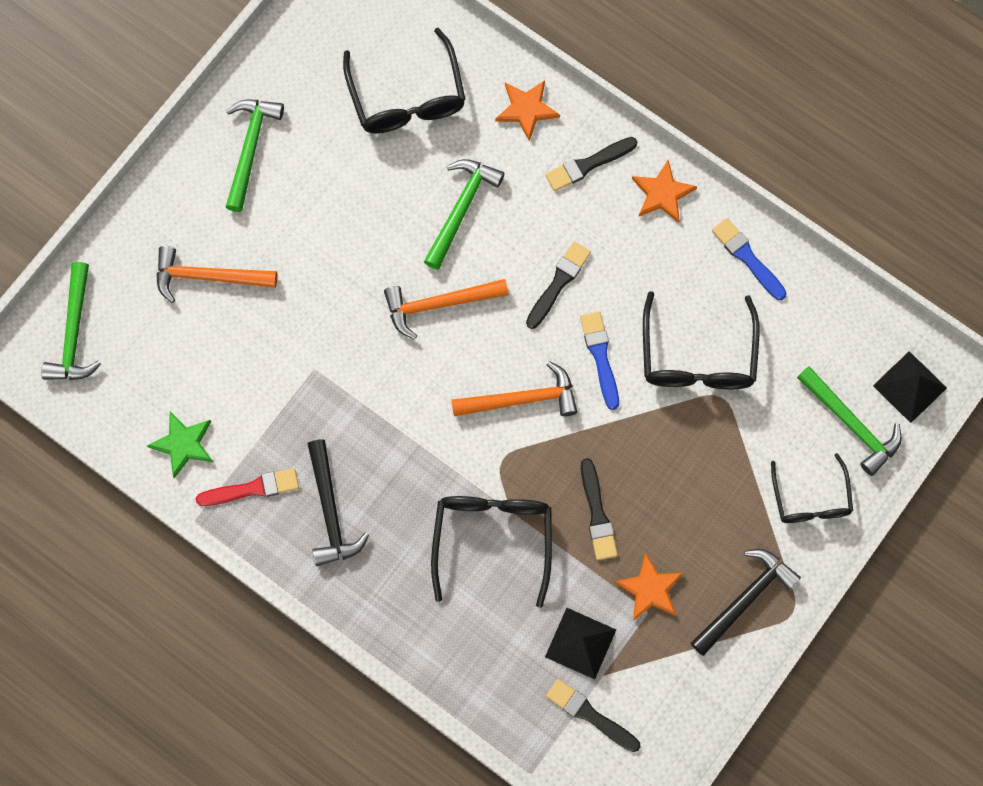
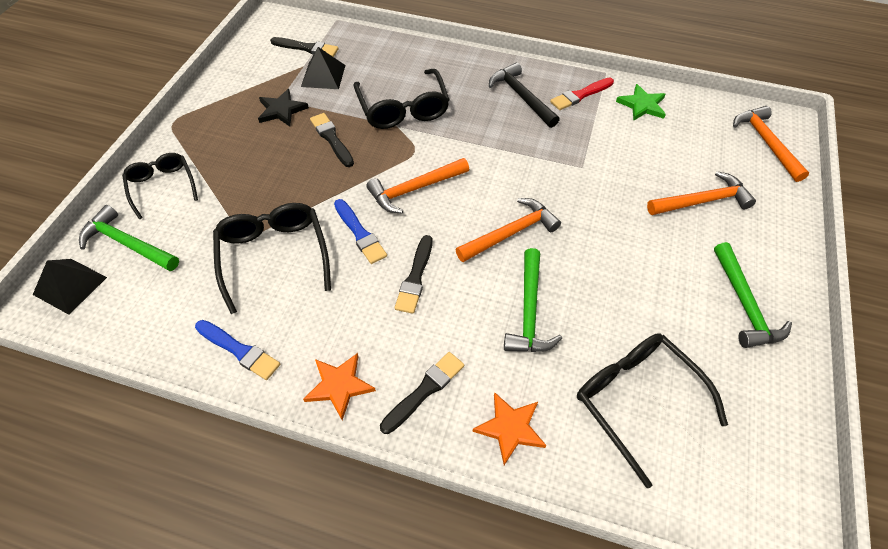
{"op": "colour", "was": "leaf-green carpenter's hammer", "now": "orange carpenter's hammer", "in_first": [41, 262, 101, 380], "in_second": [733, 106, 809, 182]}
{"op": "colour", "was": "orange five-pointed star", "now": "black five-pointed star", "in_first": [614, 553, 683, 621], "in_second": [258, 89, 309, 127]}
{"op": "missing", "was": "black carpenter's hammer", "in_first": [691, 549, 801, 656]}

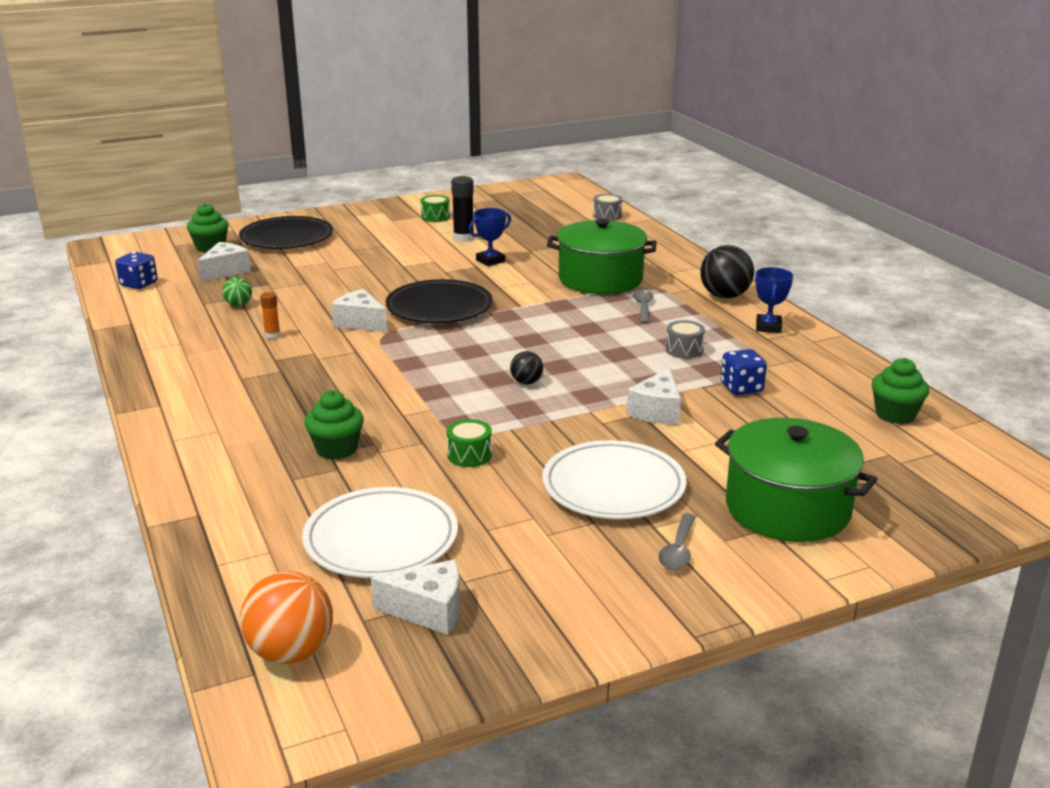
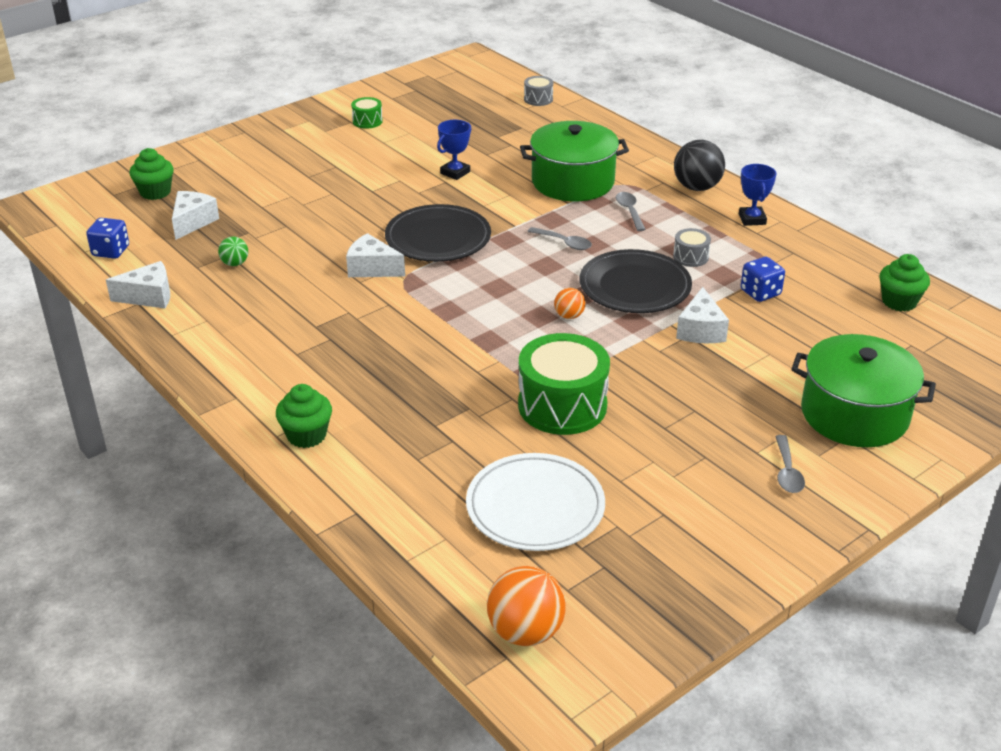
{"op": "relocated", "was": "black flat dish", "in_first": [239, 216, 333, 249], "in_second": [580, 249, 692, 313]}
{"op": "missing", "was": "orange stick of glue", "in_first": [260, 292, 280, 339]}
{"op": "relocated", "was": "leaf-green muffin", "in_first": [304, 390, 364, 460], "in_second": [276, 384, 332, 448]}
{"op": "relocated", "was": "snow-white cheese wedge", "in_first": [371, 559, 460, 635], "in_second": [106, 261, 170, 308]}
{"op": "size", "was": "leaf-green toy drum", "in_first": [446, 419, 492, 467], "in_second": [518, 333, 610, 435], "ratio": 2.15}
{"op": "missing", "was": "black stick of glue", "in_first": [451, 176, 474, 242]}
{"op": "colour", "was": "black play ball", "now": "orange play ball", "in_first": [510, 351, 543, 384], "in_second": [554, 288, 586, 319]}
{"op": "missing", "was": "snow-white flat dish", "in_first": [542, 440, 686, 519]}
{"op": "appeared", "now": "gray teaspoon", "in_second": [527, 227, 592, 250]}

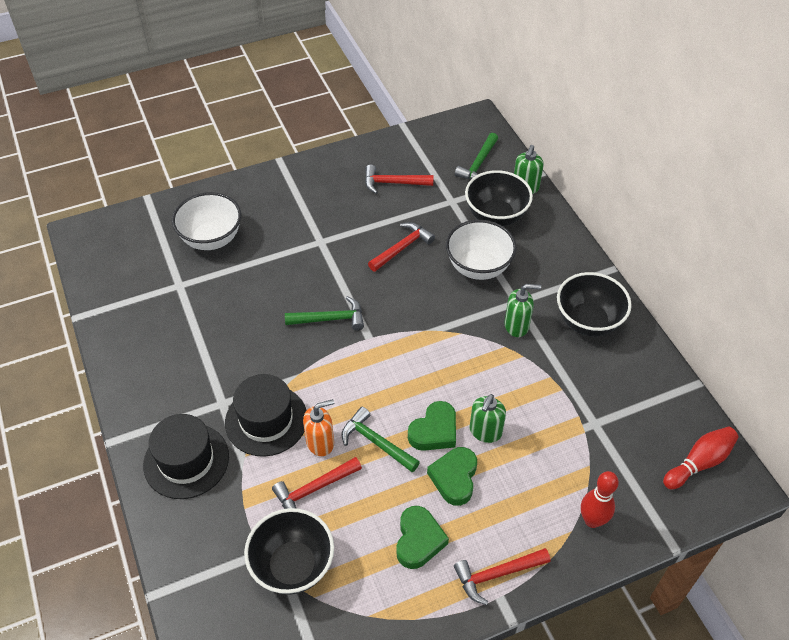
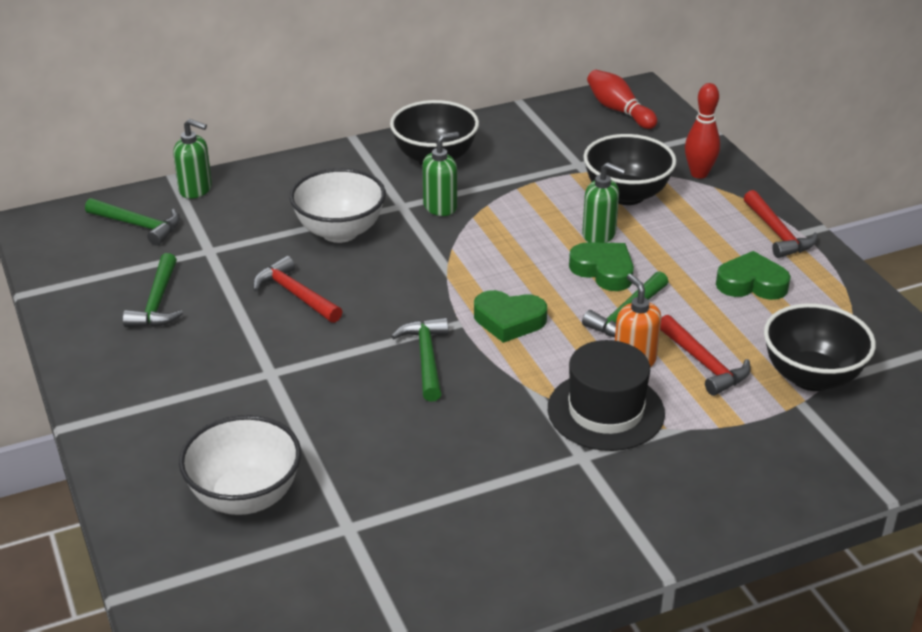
{"op": "missing", "was": "black top hat", "in_first": [143, 414, 229, 499]}
{"op": "colour", "was": "red carpenter's hammer", "now": "leaf-green carpenter's hammer", "in_first": [365, 165, 434, 194], "in_second": [123, 253, 183, 327]}
{"op": "relocated", "was": "leaf-green heart shape", "in_first": [427, 447, 477, 506], "in_second": [474, 290, 547, 343]}
{"op": "relocated", "was": "black bowl", "in_first": [465, 170, 533, 226], "in_second": [583, 134, 676, 205]}
{"op": "spun", "was": "leaf-green soap dispenser", "in_first": [505, 284, 541, 337], "in_second": [422, 132, 459, 216], "clockwise": 60}

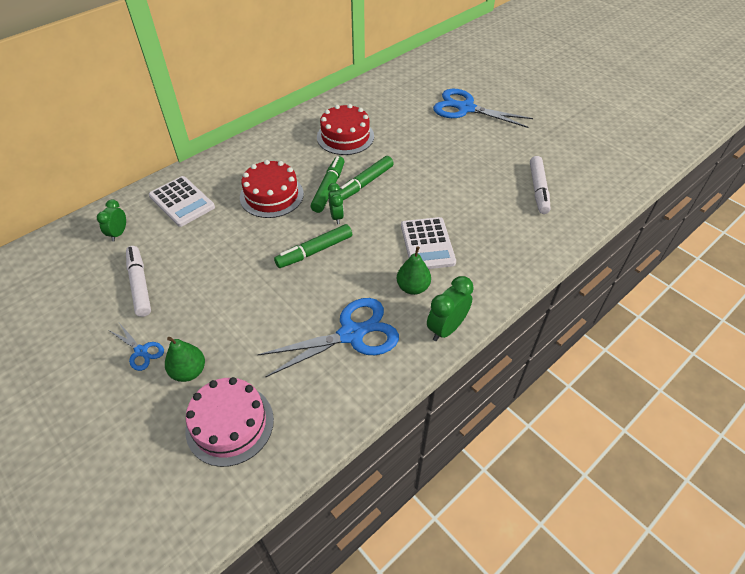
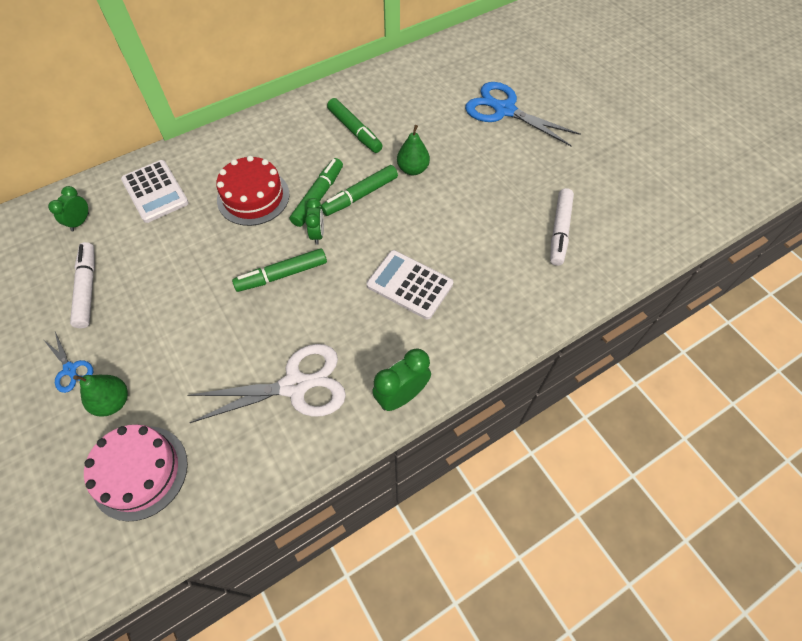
{"op": "colour", "was": "cobalt scissors", "now": "snow-white scissors", "in_first": [258, 298, 399, 377], "in_second": [187, 344, 346, 423]}
{"op": "exchanged", "was": "red gateau", "now": "leaf-green marker", "in_first": [317, 104, 374, 155], "in_second": [327, 98, 382, 153]}
{"op": "relocated", "was": "leaf-green toy pear", "in_first": [397, 246, 431, 295], "in_second": [397, 125, 430, 176]}
{"op": "spun", "was": "snow-white pocket calculator", "in_first": [401, 217, 456, 269], "in_second": [367, 250, 453, 320], "clockwise": 120}

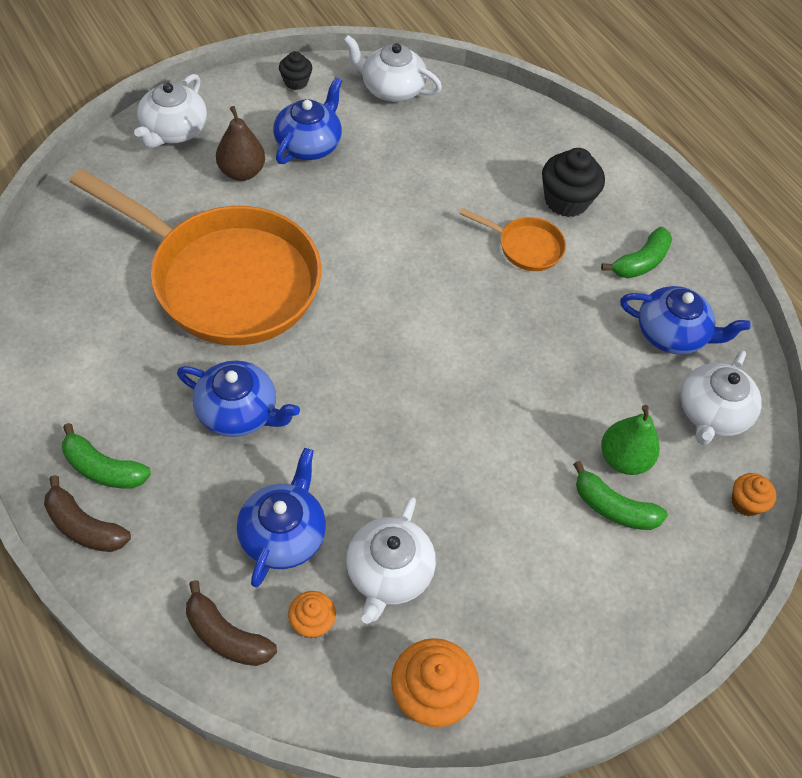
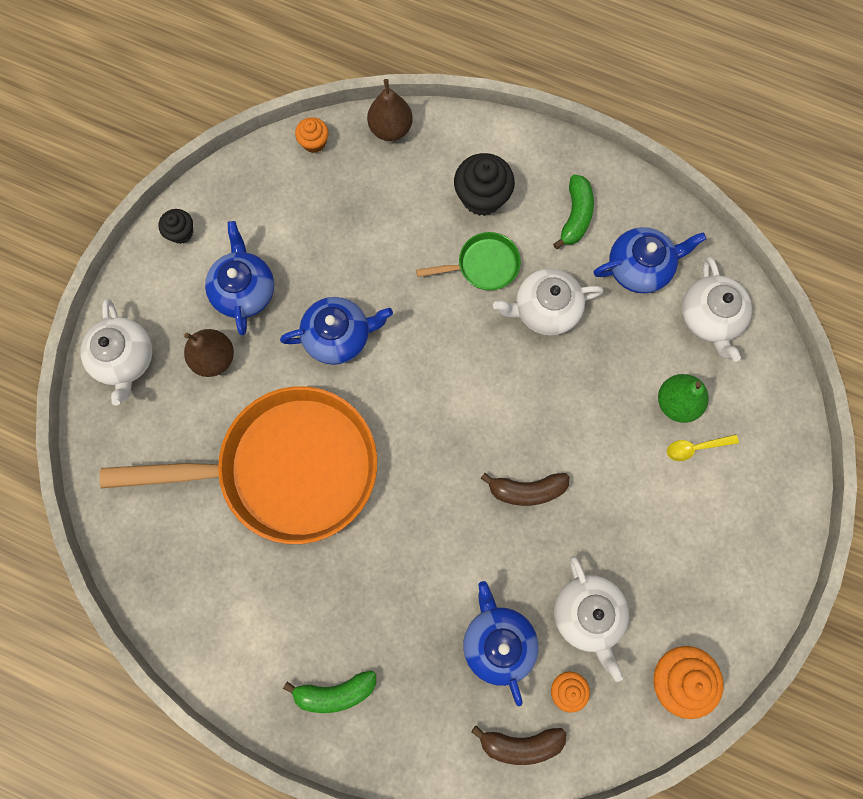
{"op": "relocated", "was": "dark brown toy banana", "in_first": [44, 475, 131, 552], "in_second": [480, 473, 569, 506]}
{"op": "relocated", "was": "cobalt china teapot", "in_first": [177, 360, 300, 437], "in_second": [280, 297, 393, 365]}
{"op": "relocated", "was": "snow-white china teapot", "in_first": [343, 35, 442, 102], "in_second": [493, 268, 604, 336]}
{"op": "colour", "was": "orange skillet", "now": "leaf-green skillet", "in_first": [459, 208, 566, 271], "in_second": [416, 232, 521, 291]}
{"op": "exchanged", "was": "leaf-green toy banana", "now": "golden teaspoon", "in_first": [573, 461, 668, 530], "in_second": [667, 434, 739, 461]}
{"op": "relocated", "was": "orange muffin", "in_first": [732, 473, 776, 517], "in_second": [295, 117, 329, 153]}
{"op": "appeared", "now": "dark brown toy pear", "in_second": [367, 79, 413, 141]}

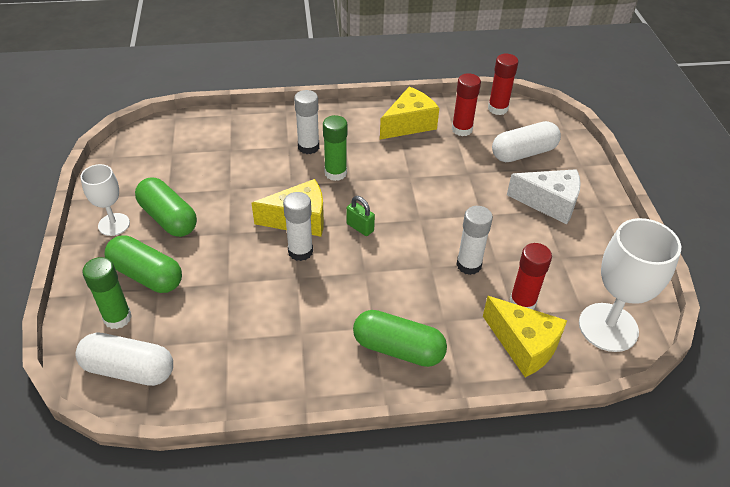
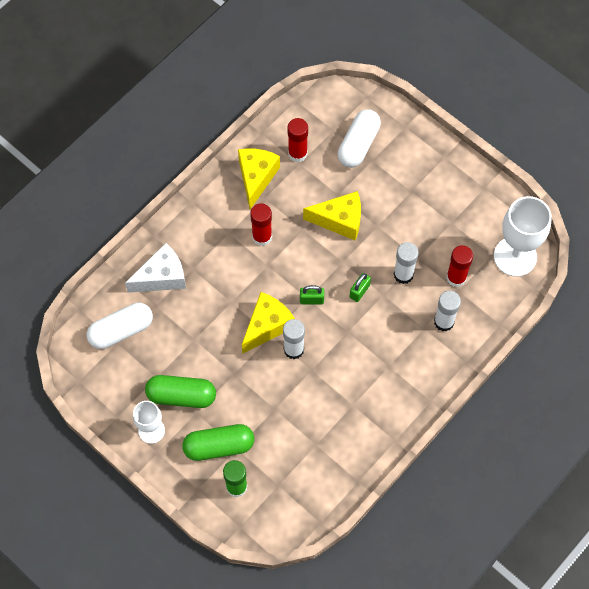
{"op": "relocated", "was": "snow-white pill", "in_first": [76, 332, 173, 386], "in_second": [87, 303, 153, 349]}
{"op": "relocated", "was": "snow-white stick of glue", "in_first": [294, 90, 319, 154], "in_second": [434, 291, 461, 332]}
{"op": "missing", "was": "leaf-green stick of glue", "in_first": [323, 115, 347, 181]}
{"op": "missing", "was": "leaf-green pill", "in_first": [353, 310, 447, 367]}
{"op": "relocated", "was": "golden cheese wedge", "in_first": [483, 296, 567, 377], "in_second": [303, 191, 361, 240]}
{"op": "relocated", "was": "red stick of glue", "in_first": [488, 54, 518, 115], "in_second": [250, 203, 272, 246]}
{"op": "relocated", "was": "snow-white cheese wedge", "in_first": [507, 169, 581, 224], "in_second": [125, 243, 186, 293]}
{"op": "appeared", "now": "leaf-green lock", "in_second": [350, 273, 371, 302]}

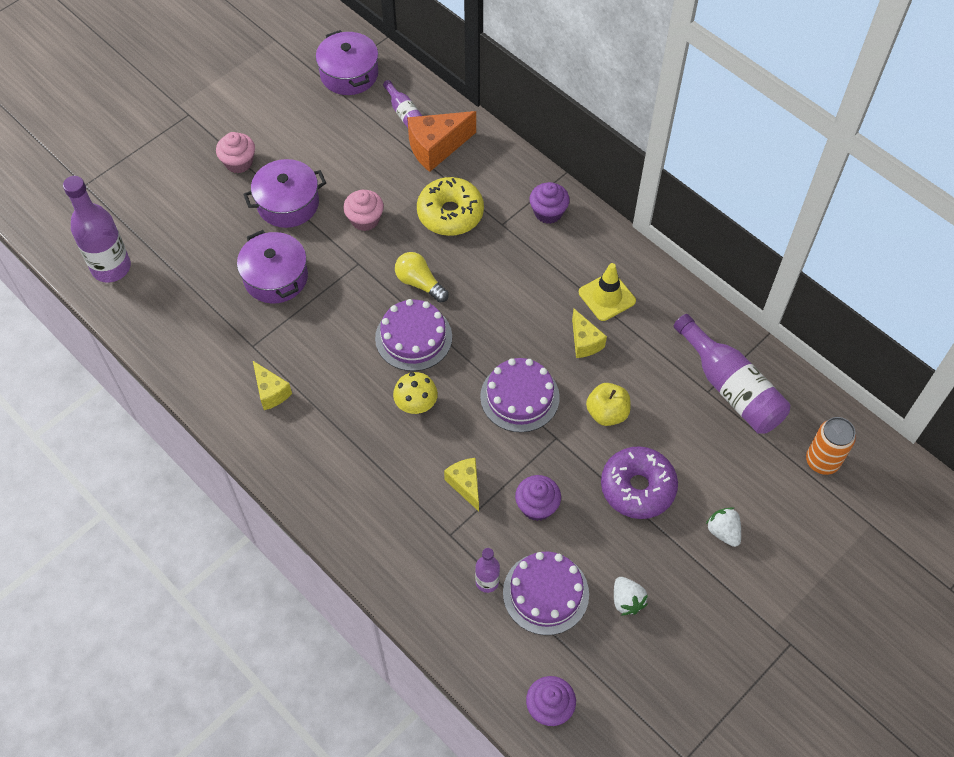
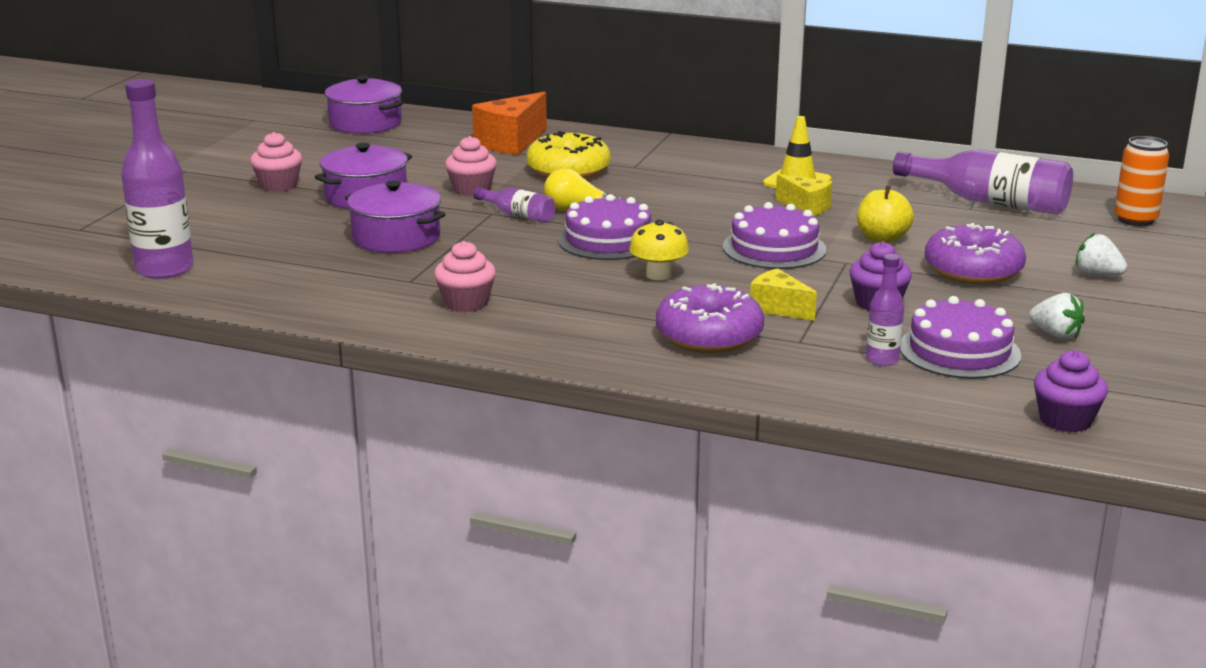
{"op": "exchanged", "was": "golden cheese wedge", "now": "rosy muffin", "in_first": [253, 361, 292, 410], "in_second": [434, 241, 496, 312]}
{"op": "relocated", "was": "purple bottle", "in_first": [383, 80, 422, 128], "in_second": [473, 187, 555, 223]}
{"op": "missing", "was": "purple muffin", "in_first": [529, 182, 570, 224]}
{"op": "appeared", "now": "purple donut", "in_second": [656, 283, 764, 353]}

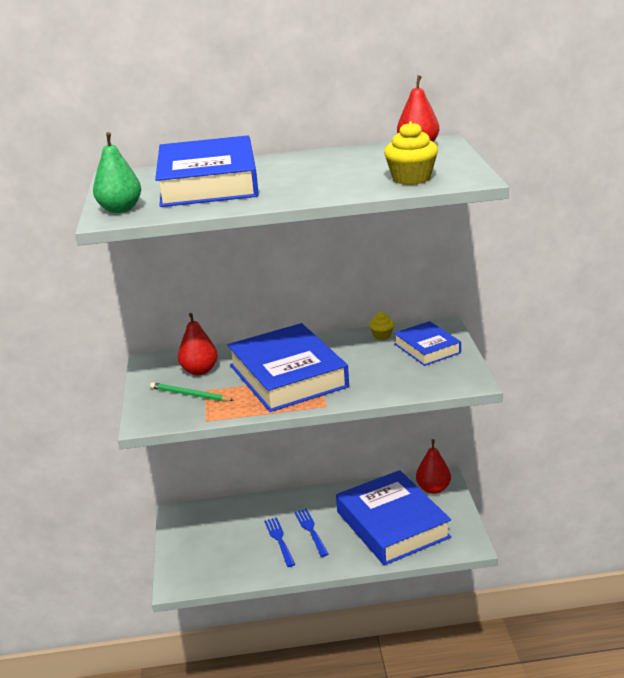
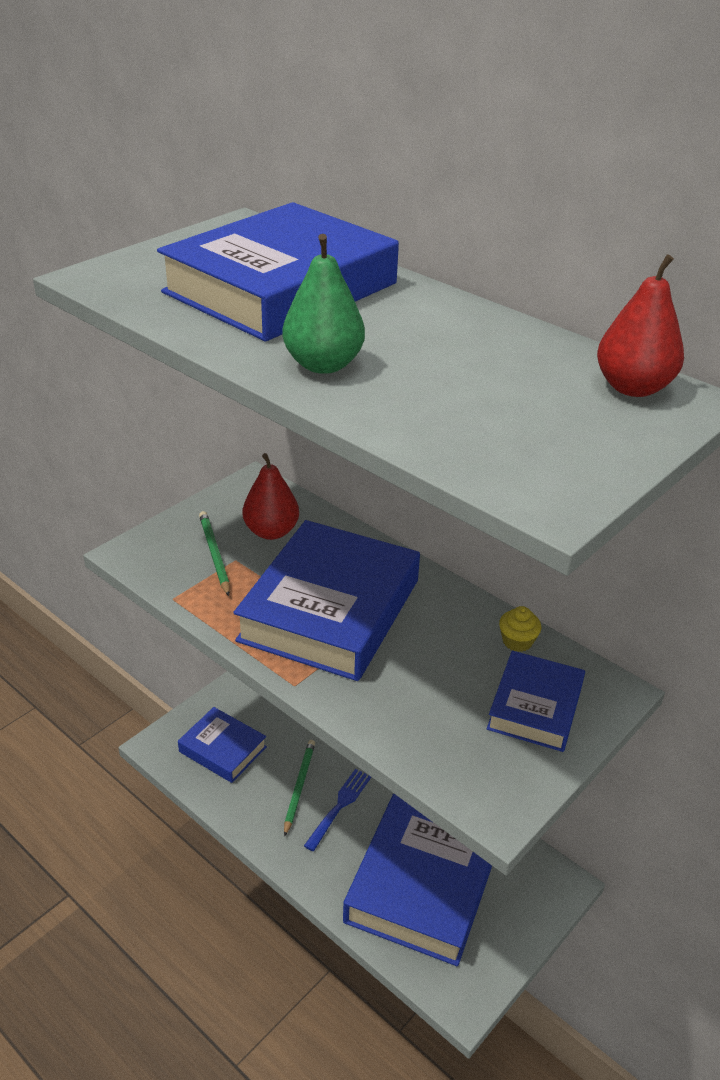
{"op": "relocated", "was": "leaf-green toy pear", "in_first": [93, 132, 141, 213], "in_second": [282, 234, 365, 374]}
{"op": "exchanged", "was": "cobalt fork", "now": "leaf-green pencil", "in_first": [264, 517, 295, 567], "in_second": [284, 740, 315, 837]}
{"op": "missing", "was": "golden muffin", "in_first": [384, 122, 438, 185]}
{"op": "missing", "was": "red toy pear", "in_first": [416, 439, 451, 494]}
{"op": "appeared", "now": "cobalt hardcover", "in_second": [178, 707, 267, 783]}

